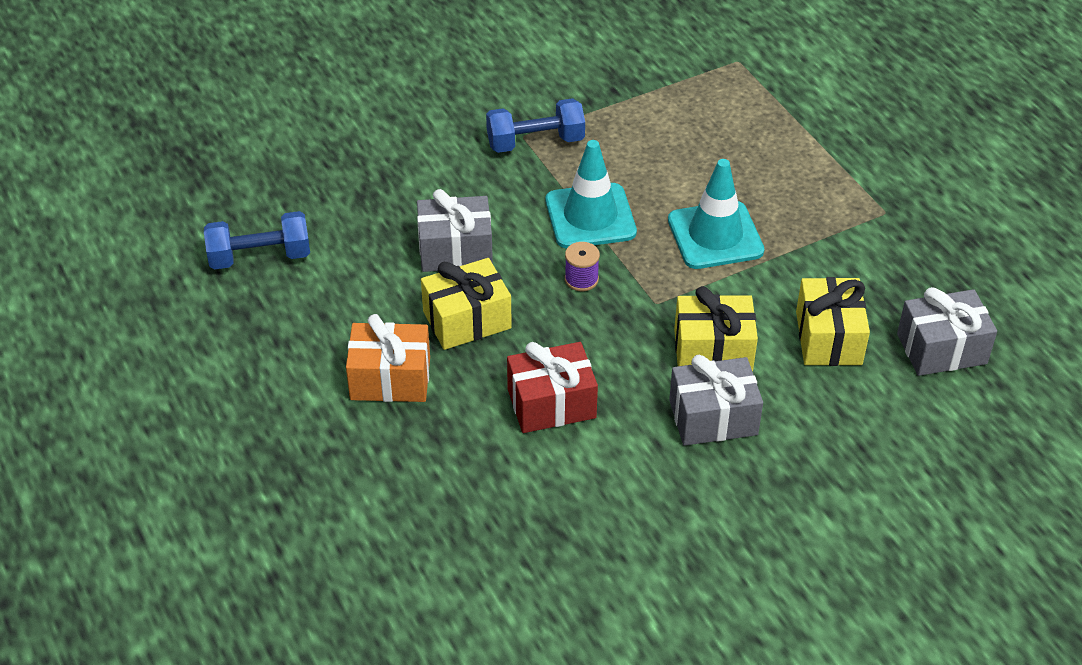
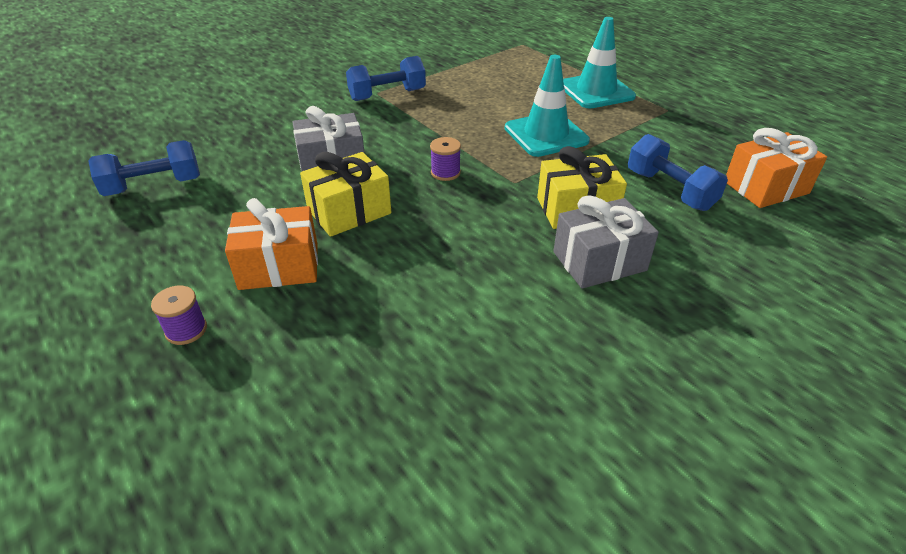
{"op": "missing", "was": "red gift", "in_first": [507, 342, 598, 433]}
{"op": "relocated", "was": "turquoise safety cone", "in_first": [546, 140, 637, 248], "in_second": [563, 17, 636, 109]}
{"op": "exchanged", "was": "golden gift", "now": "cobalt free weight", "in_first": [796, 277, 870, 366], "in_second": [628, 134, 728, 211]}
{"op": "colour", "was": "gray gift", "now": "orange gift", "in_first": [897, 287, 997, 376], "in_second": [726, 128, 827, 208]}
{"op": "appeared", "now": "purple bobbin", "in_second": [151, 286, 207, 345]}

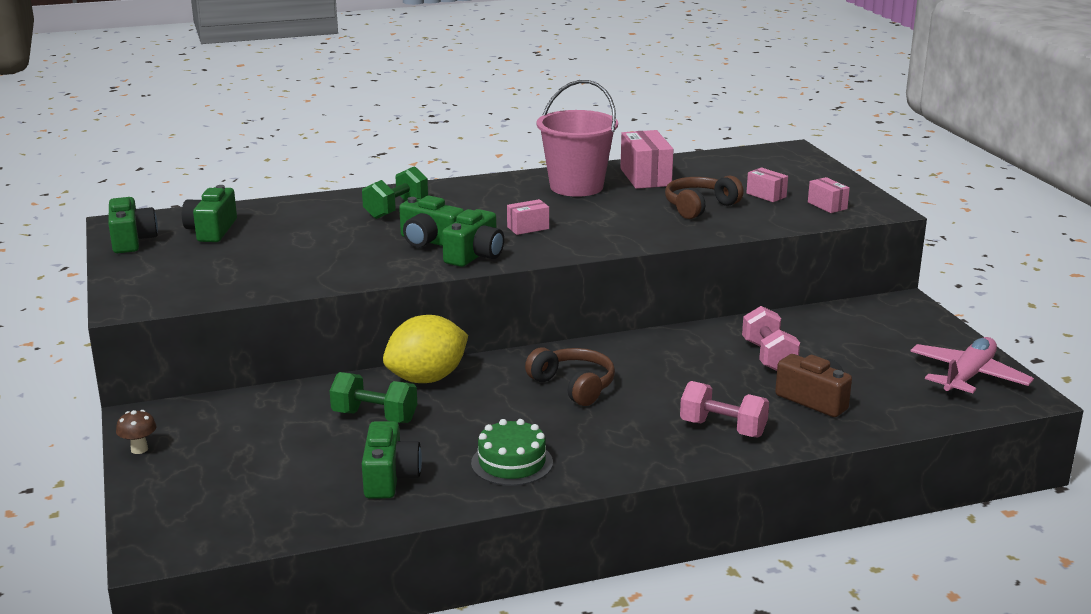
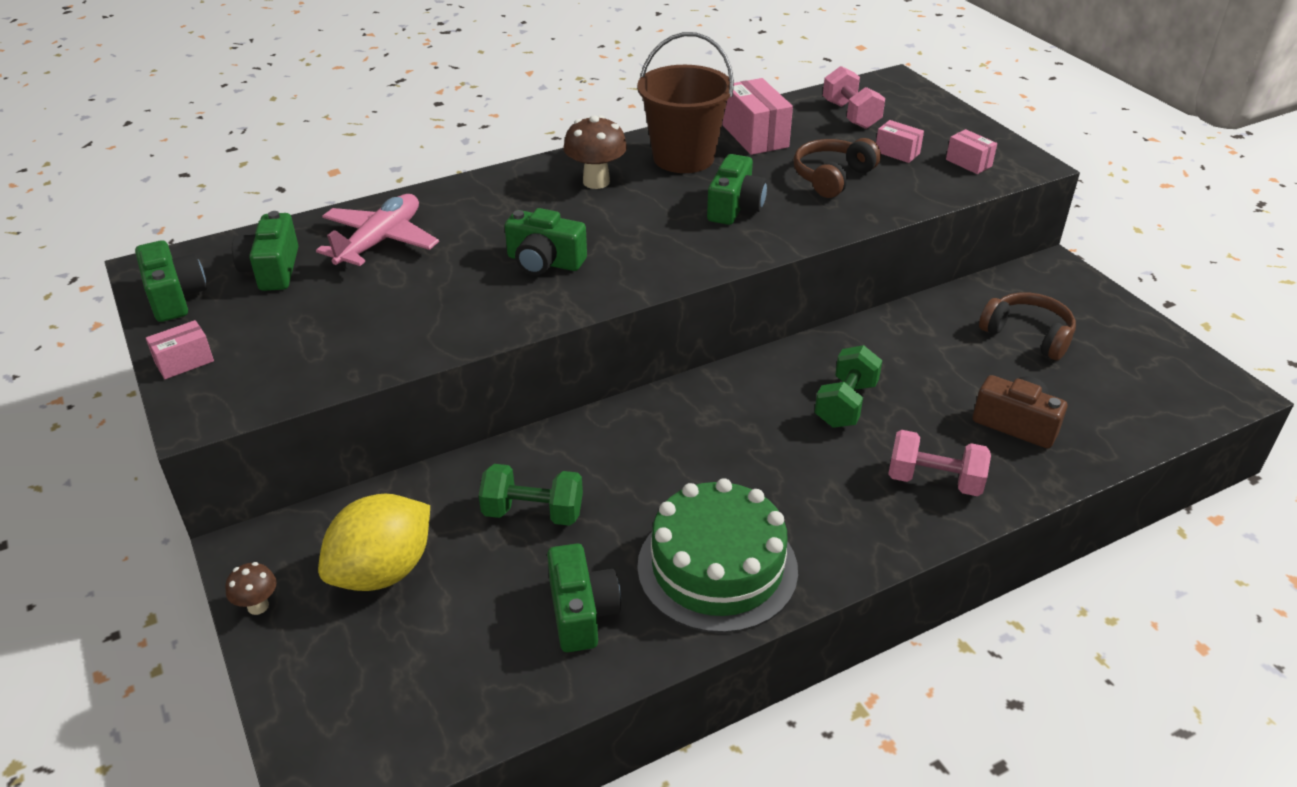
{"op": "relocated", "was": "leaf-green free weight", "in_first": [362, 166, 428, 219], "in_second": [815, 345, 883, 428]}
{"op": "relocated", "was": "golden citrus fruit", "in_first": [383, 315, 468, 383], "in_second": [318, 494, 430, 591]}
{"op": "relocated", "was": "leaf-green photo camera", "in_first": [442, 209, 504, 267], "in_second": [707, 154, 767, 225]}
{"op": "size", "was": "leaf-green gateau", "in_first": [471, 419, 553, 486], "in_second": [637, 478, 798, 633], "ratio": 1.66}
{"op": "relocated", "was": "rosy package", "in_first": [507, 199, 549, 235], "in_second": [146, 320, 214, 379]}
{"op": "relocated", "was": "dark brown headset", "in_first": [525, 347, 615, 406], "in_second": [979, 292, 1076, 360]}
{"op": "colour", "was": "rosy sand bucket", "now": "dark brown sand bucket", "in_first": [537, 80, 618, 197], "in_second": [637, 32, 734, 173]}
{"op": "relocated", "was": "rosy free weight", "in_first": [742, 306, 800, 371], "in_second": [823, 66, 885, 129]}
{"op": "relocated", "was": "rosy aeroplane", "in_first": [910, 337, 1034, 397], "in_second": [316, 194, 439, 269]}
{"op": "appeared", "now": "dark brown fungus", "in_second": [564, 115, 627, 189]}

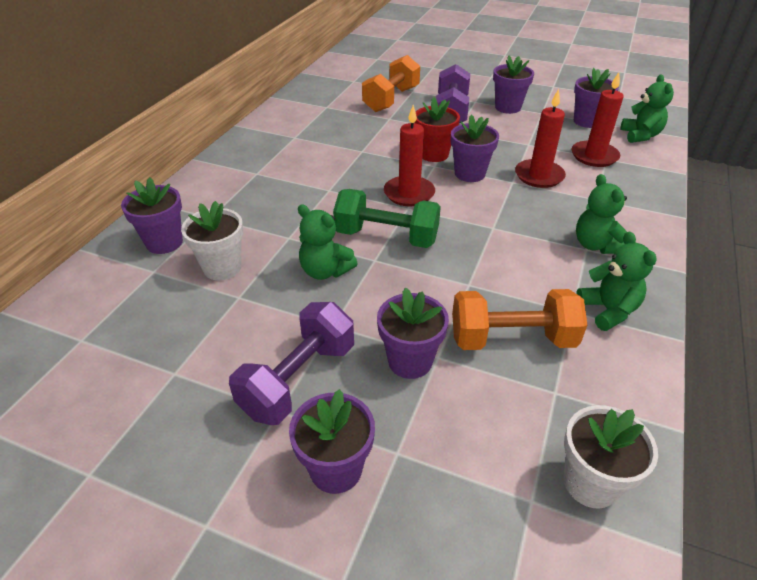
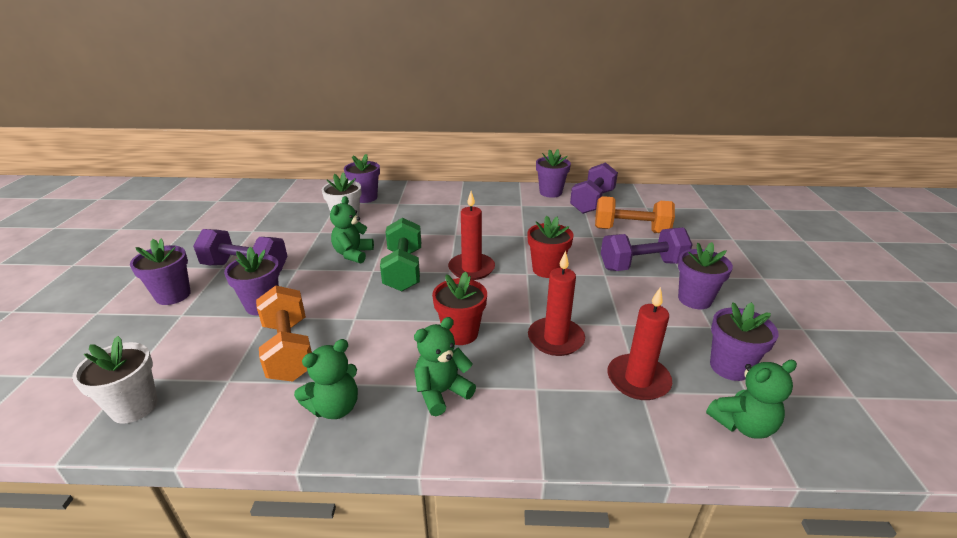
{"op": "relocated", "was": "purple plant pot", "in_first": [451, 115, 499, 182], "in_second": [536, 149, 571, 198]}
{"op": "appeared", "now": "red plant pot", "in_second": [432, 272, 487, 345]}
{"op": "appeared", "now": "purple free weight", "in_second": [570, 162, 618, 214]}

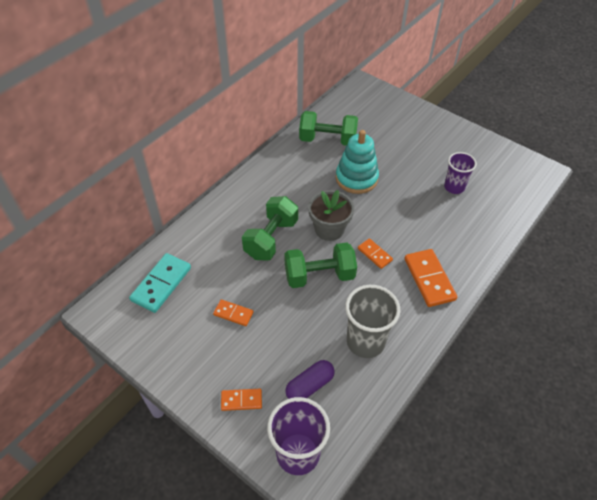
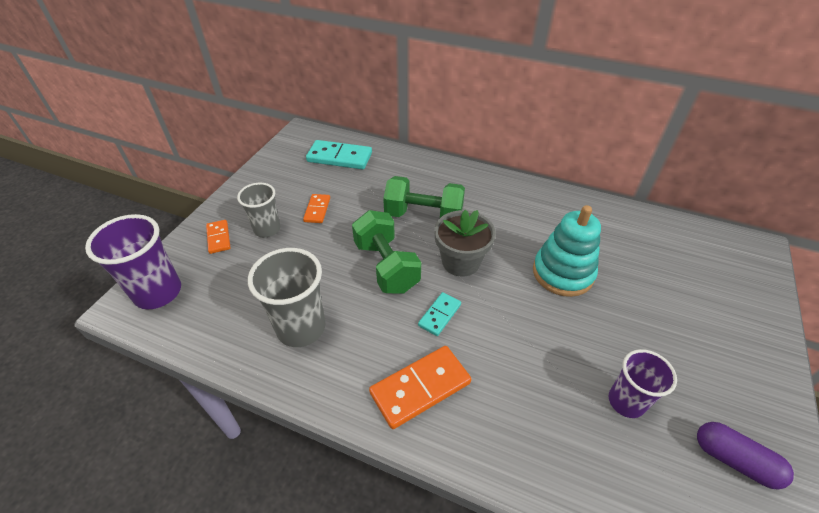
{"op": "relocated", "was": "purple pill", "in_first": [285, 360, 335, 399], "in_second": [697, 422, 794, 490]}
{"op": "missing", "was": "leaf-green free weight", "in_first": [299, 111, 358, 146]}
{"op": "colour", "was": "orange domino tile", "now": "turquoise domino tile", "in_first": [358, 238, 393, 269], "in_second": [418, 292, 461, 336]}
{"op": "appeared", "now": "gray cup", "in_second": [237, 183, 280, 238]}

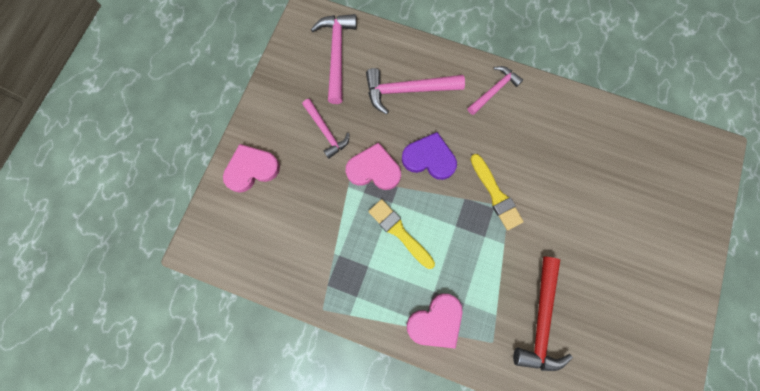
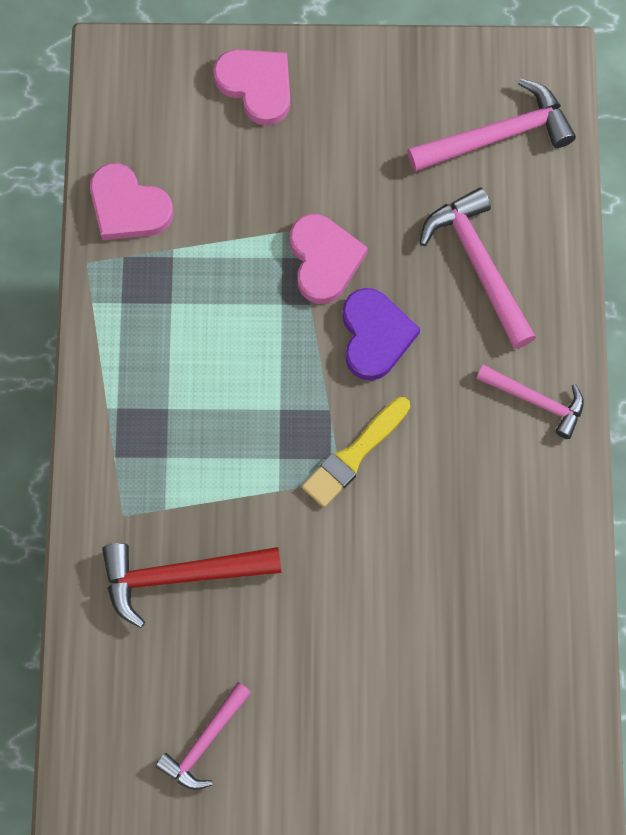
{"op": "relocated", "was": "rosy carpenter's hammer", "in_first": [302, 99, 350, 159], "in_second": [155, 682, 252, 790]}
{"op": "missing", "was": "golden paintbrush", "in_first": [368, 199, 435, 269]}
{"op": "relocated", "was": "rosy heart shape", "in_first": [407, 293, 462, 349], "in_second": [90, 163, 173, 240]}

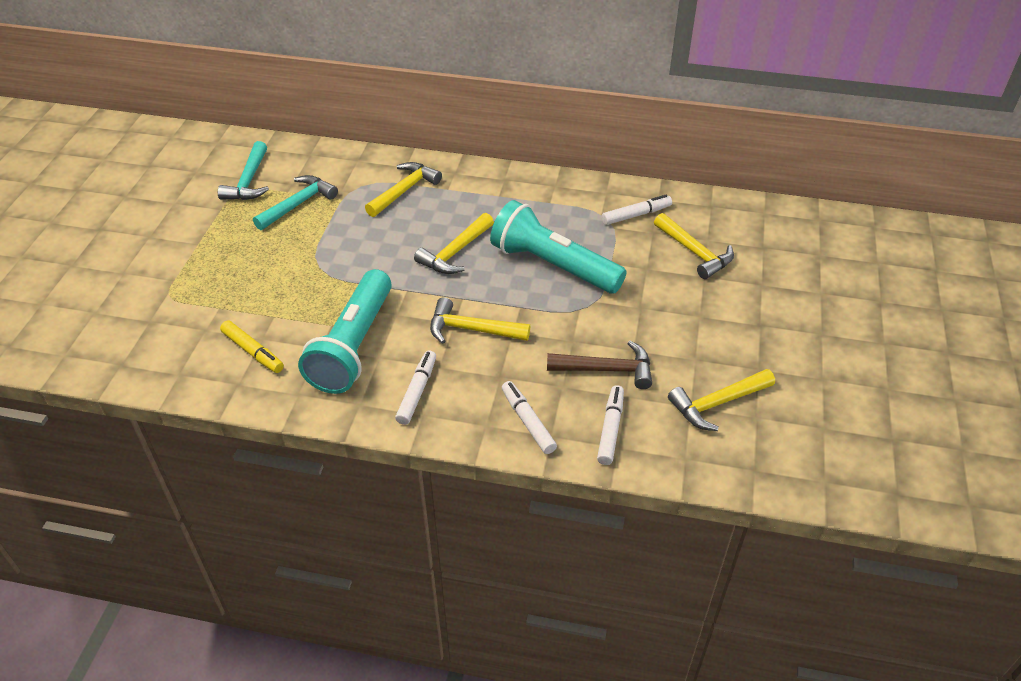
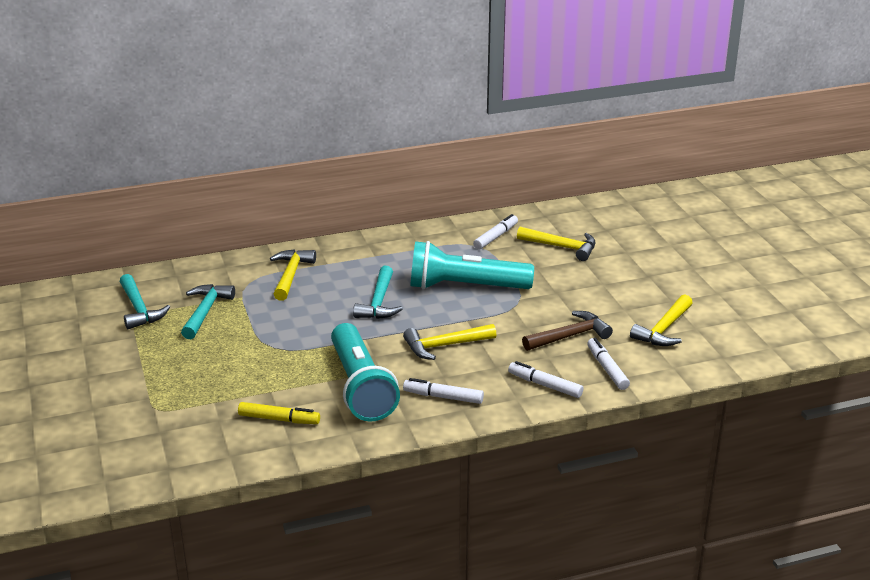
{"op": "spun", "was": "snow-white marker", "in_first": [395, 350, 436, 425], "in_second": [403, 378, 484, 404], "clockwise": -60}
{"op": "colour", "was": "golden carpenter's hammer", "now": "turquoise carpenter's hammer", "in_first": [414, 213, 494, 274], "in_second": [353, 266, 403, 319]}

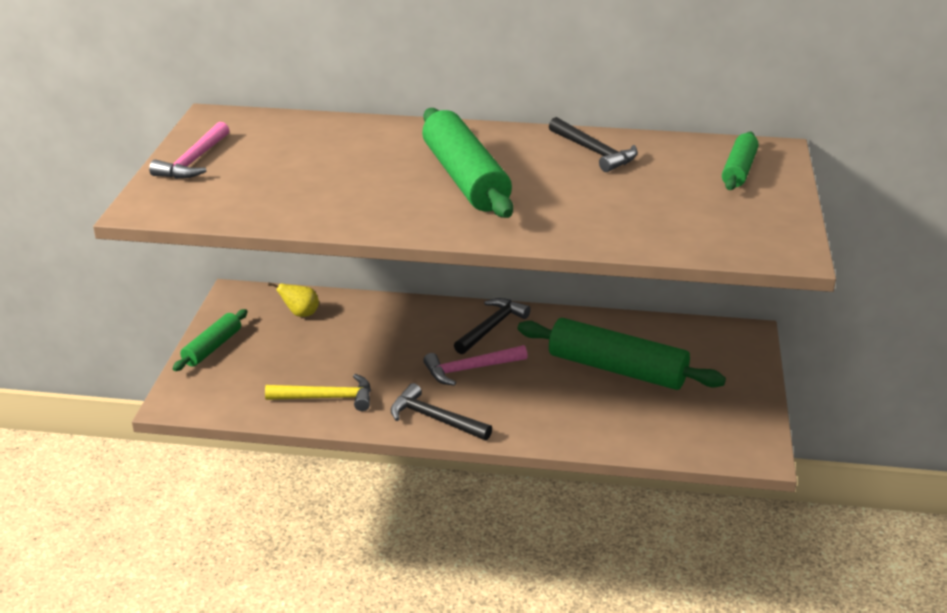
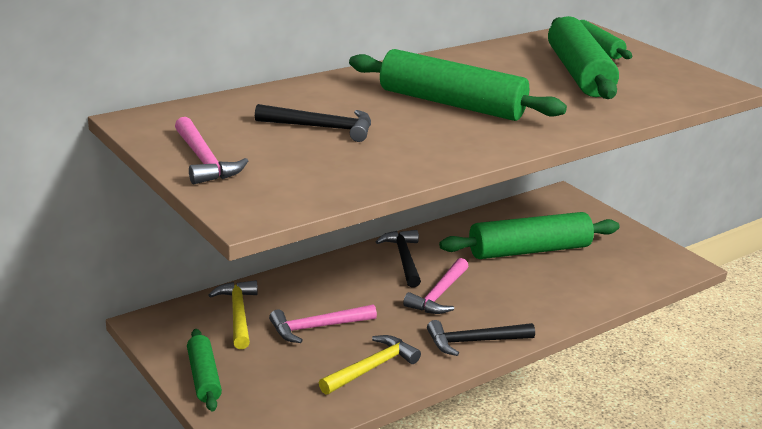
{"op": "exchanged", "was": "golden toy pear", "now": "golden carpenter's hammer", "in_first": [268, 283, 319, 317], "in_second": [209, 280, 258, 349]}
{"op": "relocated", "was": "black carpenter's hammer", "in_first": [549, 117, 638, 172], "in_second": [255, 104, 371, 142]}
{"op": "appeared", "now": "rosy carpenter's hammer", "in_second": [269, 304, 377, 343]}
{"op": "appeared", "now": "leaf-green rolling pin", "in_second": [548, 16, 619, 99]}

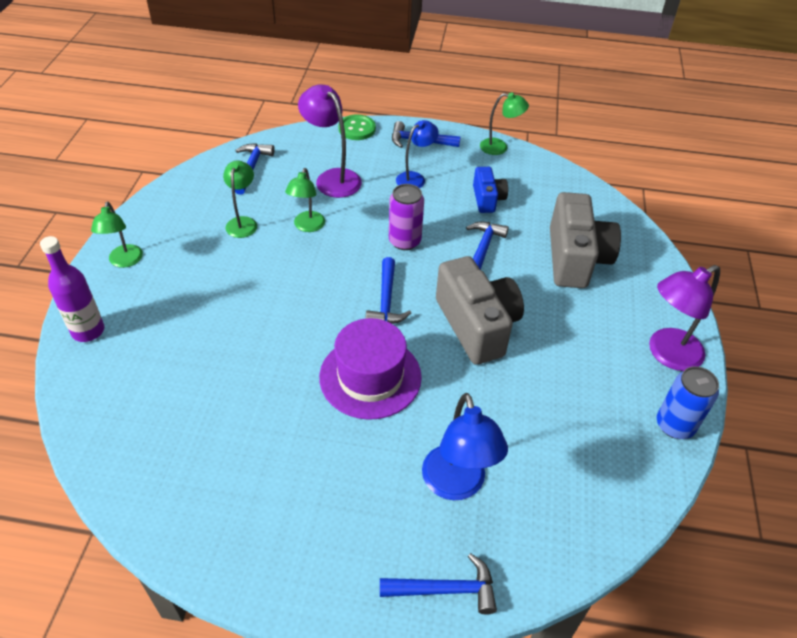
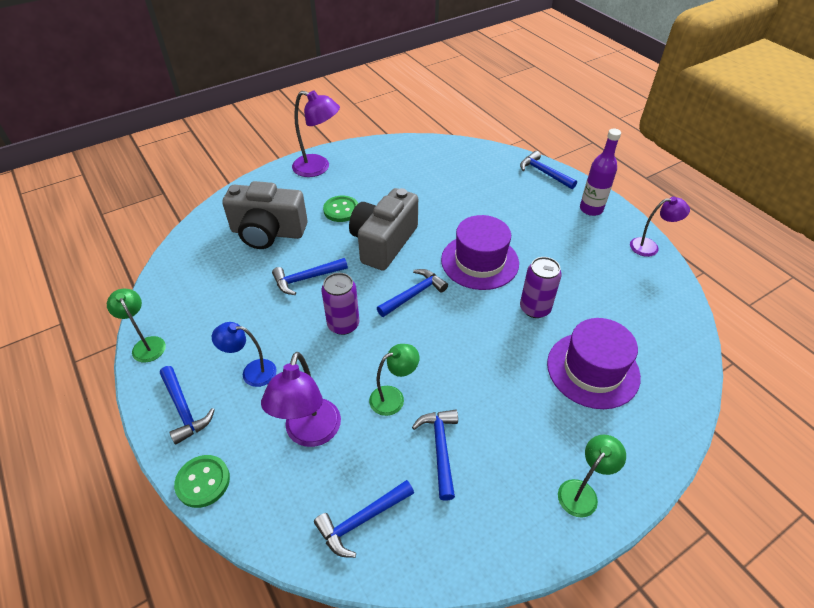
{"op": "relocated", "was": "purple bottle", "in_first": [40, 236, 104, 342], "in_second": [580, 129, 621, 216]}
{"op": "exchanged", "was": "leaf-green reading lamp", "now": "cobalt carpenter's hammer", "in_first": [223, 161, 257, 238], "in_second": [412, 410, 458, 501]}
{"op": "missing", "was": "cobalt reading lamp", "in_first": [422, 393, 508, 500]}
{"op": "missing", "was": "cobalt photo camera", "in_first": [473, 167, 508, 213]}
{"op": "spun", "was": "gray photo camera", "in_first": [550, 192, 621, 288], "in_second": [222, 181, 308, 249], "clockwise": -135}
{"op": "missing", "was": "cobalt soda can", "in_first": [657, 366, 719, 439]}
{"op": "appeared", "now": "leaf-green sewing button", "in_second": [323, 196, 358, 222]}
{"op": "appeared", "now": "purple soda can", "in_second": [520, 257, 562, 318]}
{"op": "appeared", "now": "purple top hat", "in_second": [547, 318, 641, 409]}
{"op": "appeared", "now": "purple reading lamp", "in_second": [630, 197, 690, 257]}

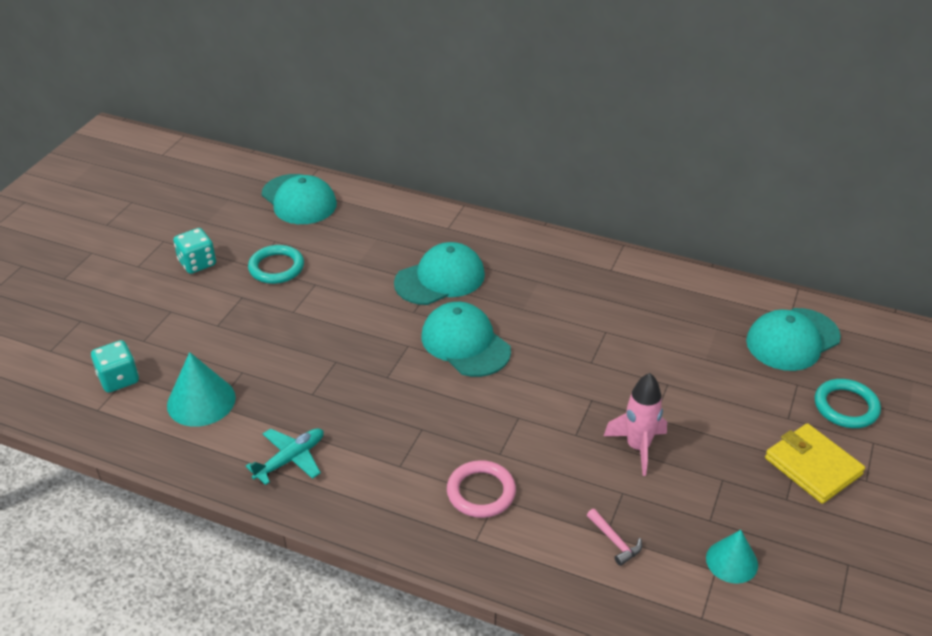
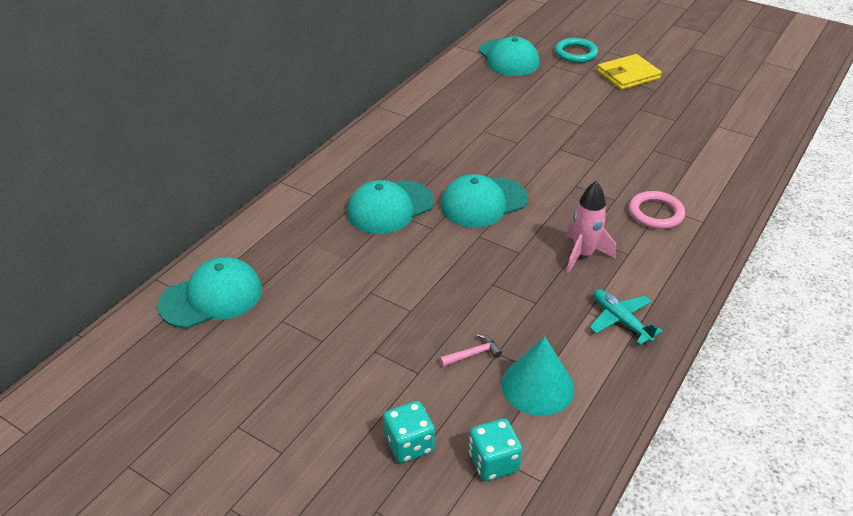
{"op": "relocated", "was": "turquoise dice", "in_first": [173, 228, 216, 274], "in_second": [383, 401, 435, 463]}
{"op": "missing", "was": "turquoise torus", "in_first": [248, 245, 304, 284]}
{"op": "spun", "was": "turquoise peaked cap", "in_first": [394, 242, 485, 305], "in_second": [347, 180, 434, 234], "clockwise": -105}
{"op": "relocated", "was": "rosy carpenter's hammer", "in_first": [587, 509, 642, 566], "in_second": [439, 334, 502, 367]}
{"op": "relocated", "was": "rosy spaceship", "in_first": [604, 373, 667, 476], "in_second": [566, 181, 616, 273]}
{"op": "missing", "was": "turquoise cone shape", "in_first": [706, 530, 758, 584]}

